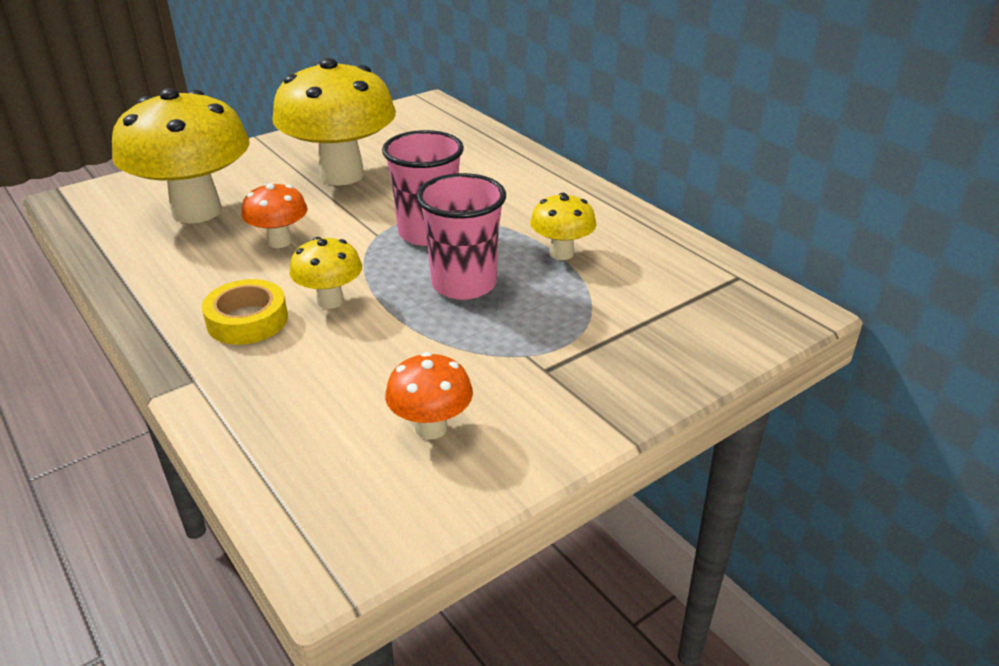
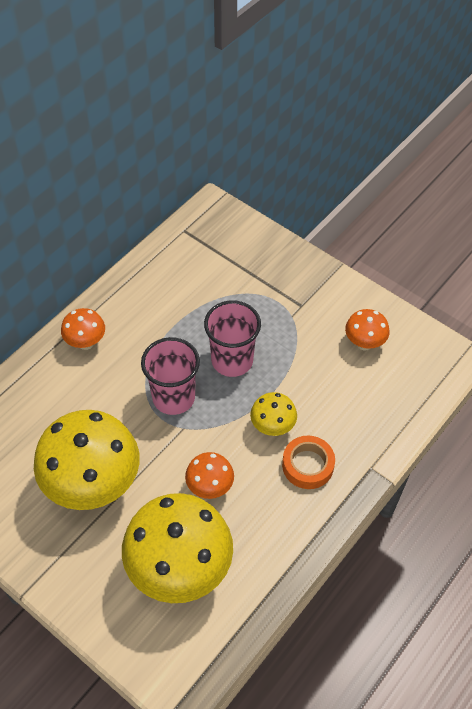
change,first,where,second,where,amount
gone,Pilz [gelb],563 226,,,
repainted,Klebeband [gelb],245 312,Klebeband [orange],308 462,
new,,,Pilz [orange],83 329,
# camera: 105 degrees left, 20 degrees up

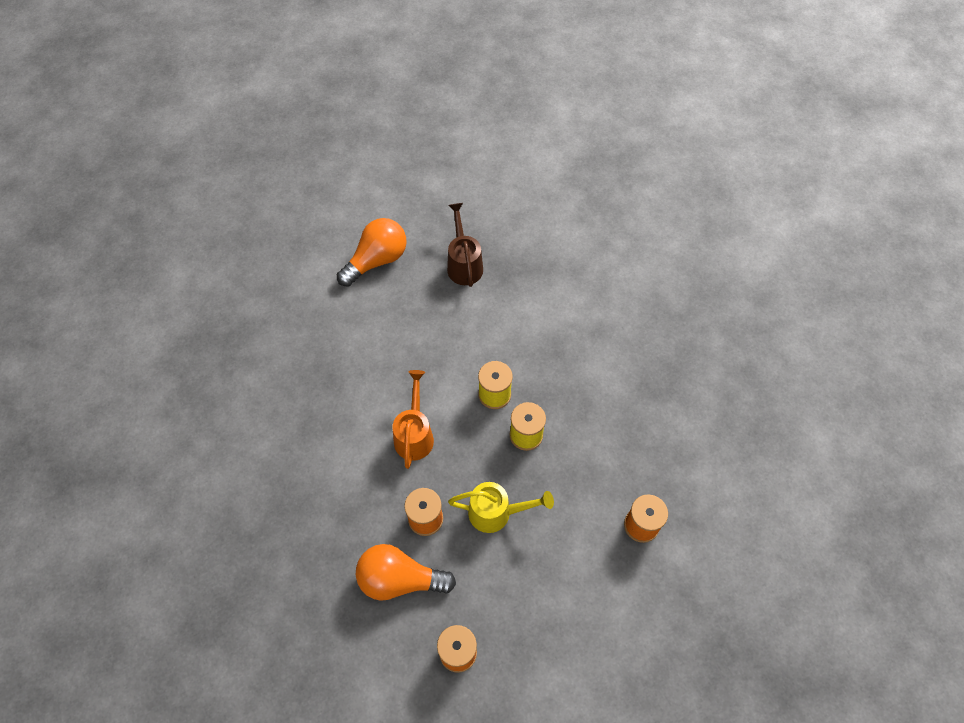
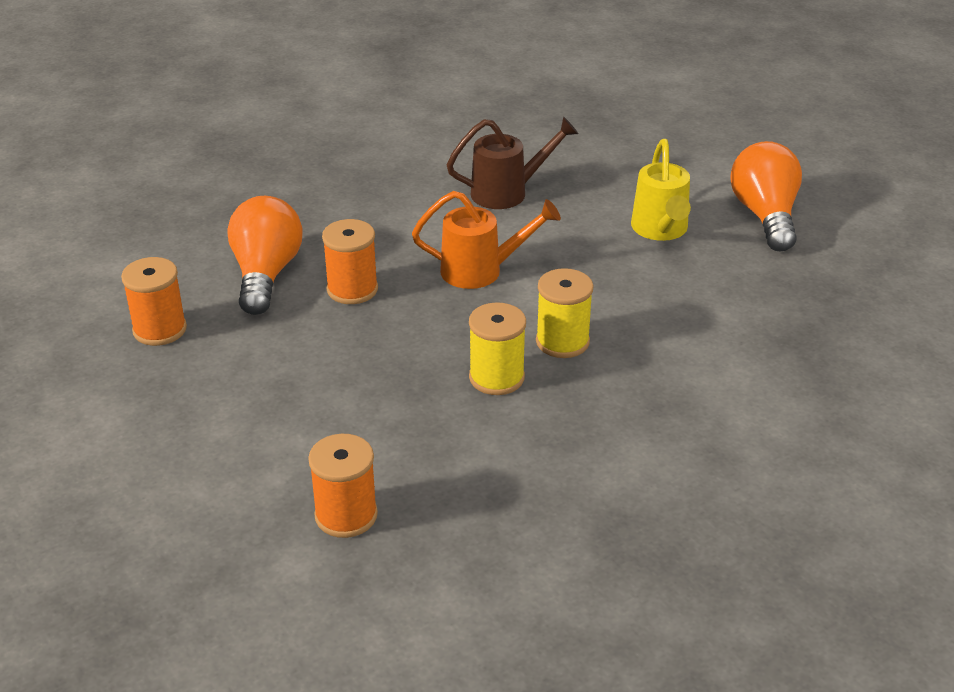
change,first,where,second,where,amount
shifted,Gießkanne [braun],465 245,,512 163,
rotated,Glühbirne [orange],372 252,,766 196,135 degrees counterclockwise
shifted,Gießkanne [gelb],501 507,,661 190,
# camera: 85 degrees right, 25 degrees down

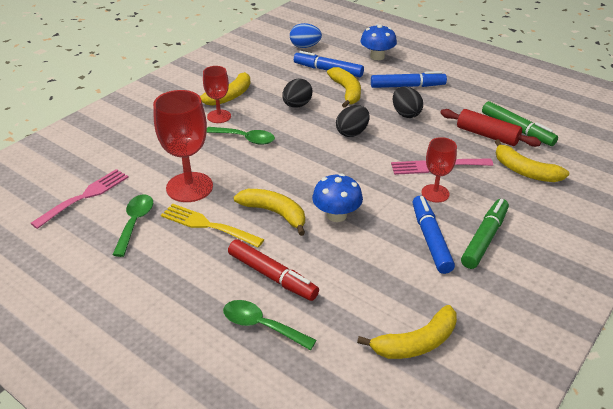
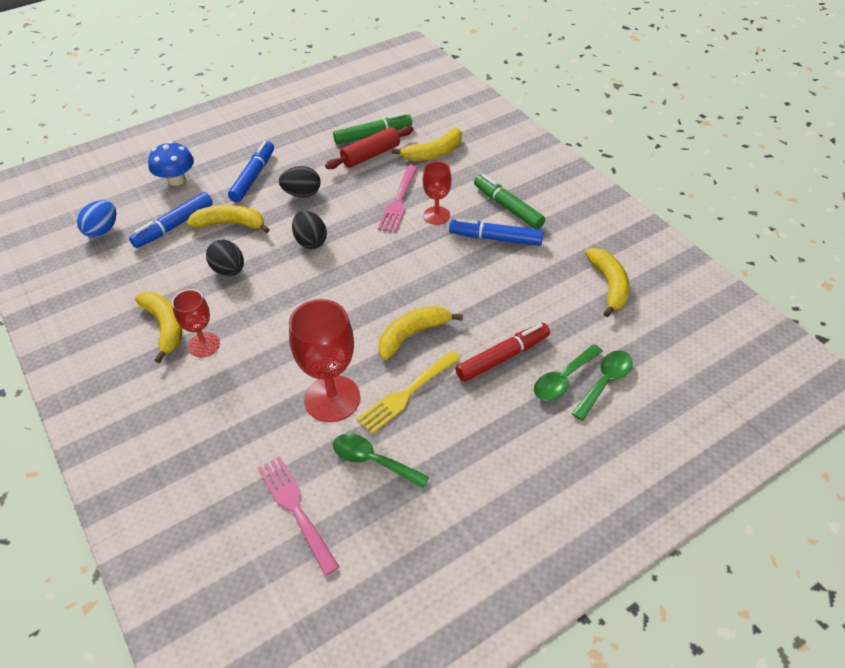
change,first,where,second,where,amount
shifted,Löffel [grün],241 136,,602 385,
gone,Pilz [blau],337 197,,,
# camera: 70 degrees left, 10 degrees up

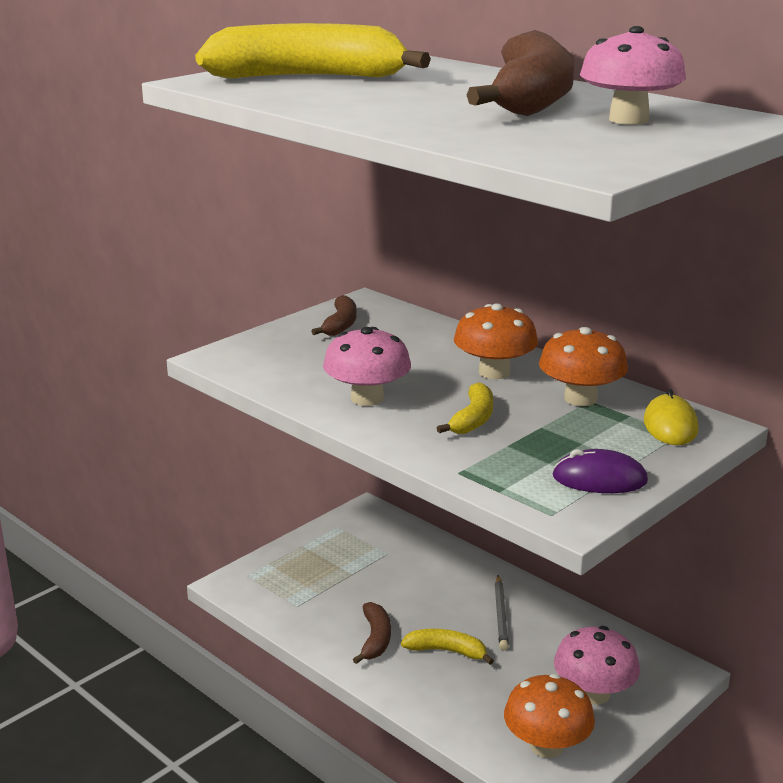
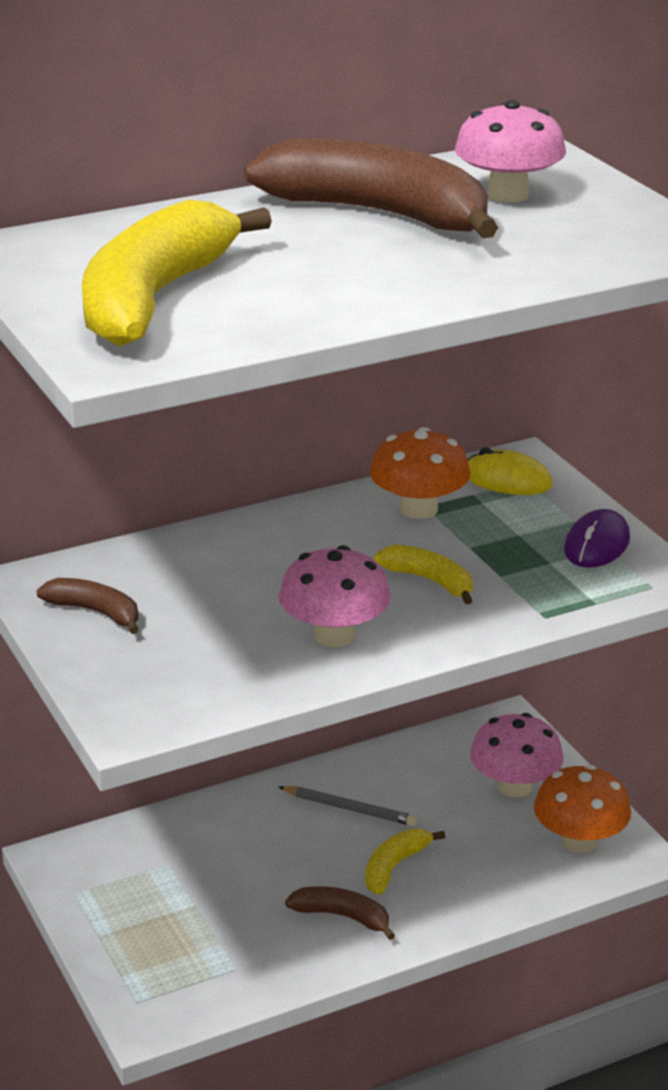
change,first,where,second,where,amount
gone,Pilz [orange],496 341,,,
# camera: 70 degrees left, 5 degrees up

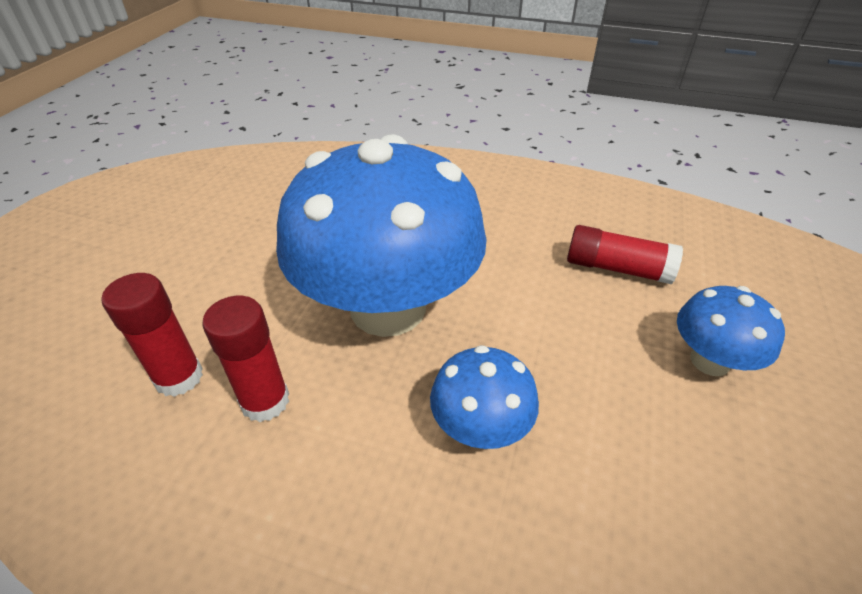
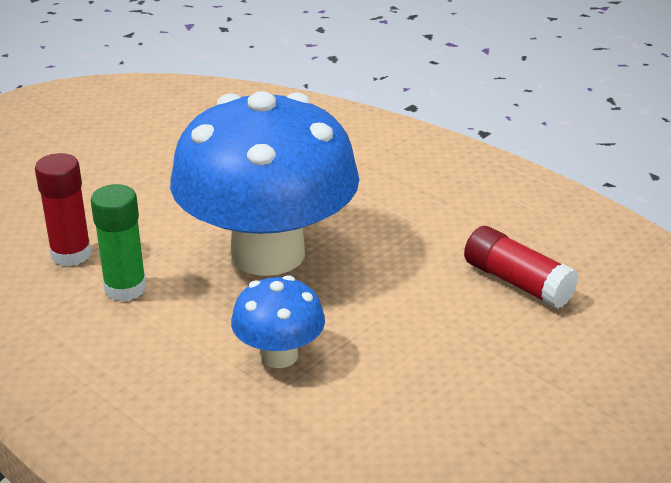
change,first,where,second,where,amount
gone,Pilz [blau],731 331,,,
repainted,Klebestift [rot],245 359,Klebestift [grün],118 242,
# camera: 25 degrees right, 10 degrees down

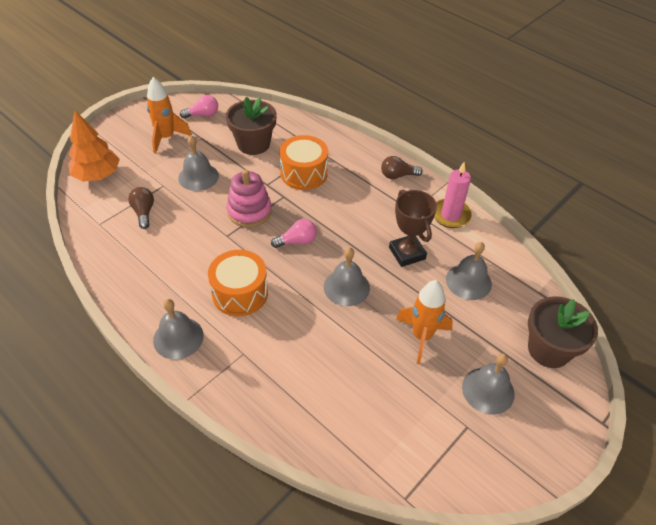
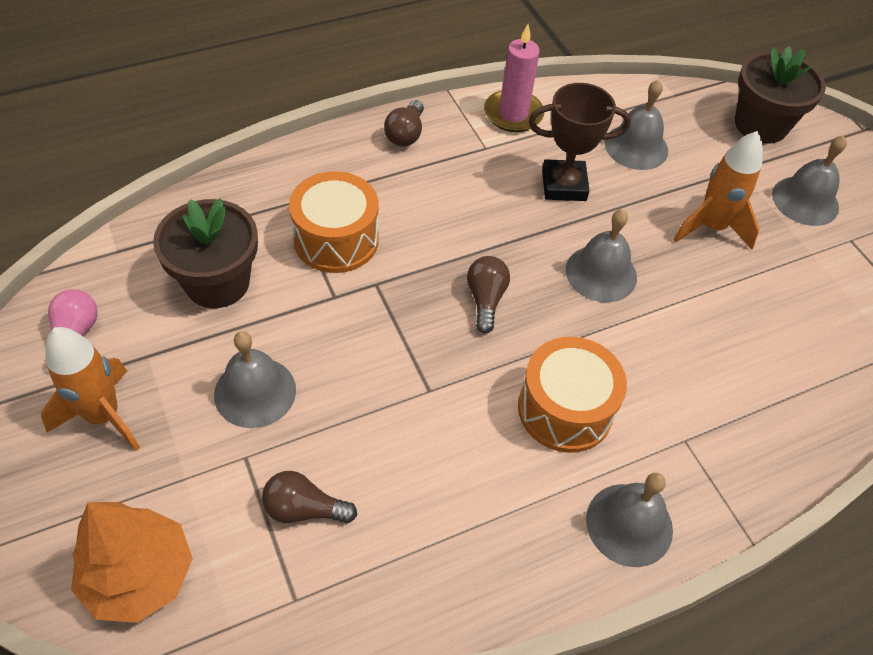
change,first,where,second,where,amount
gone,Stapelspielzeug [rosa],249 198,,,
repainted,Glühbirne [rosa],294 233,Glühbirne [braun],488 294,
# camera: 70 degrees left, 5 degrees up

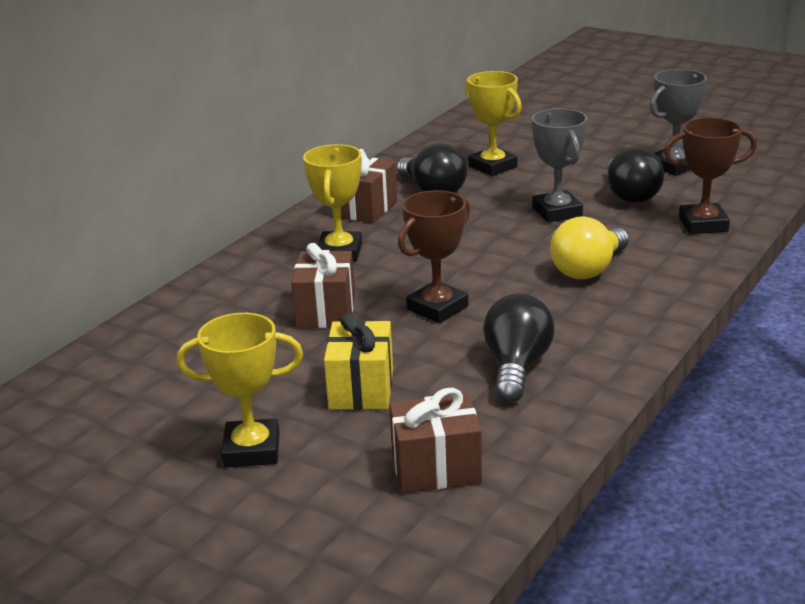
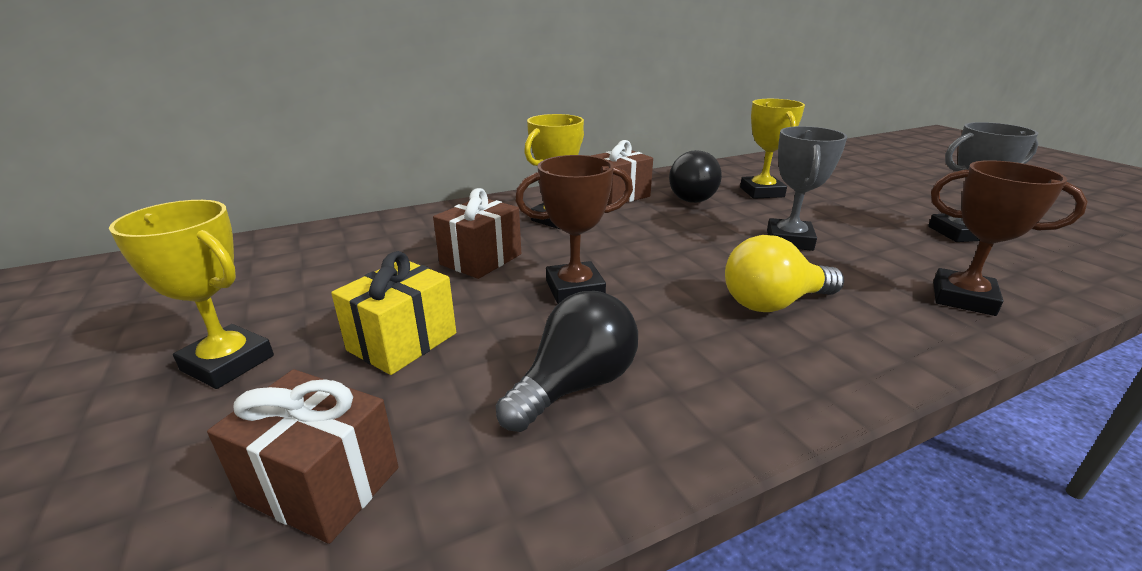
change,first,where,second,where,amount
gone,Glühbirne [schwarz],635 175,,,
# camera: 30 degrees right, 0 degrees up

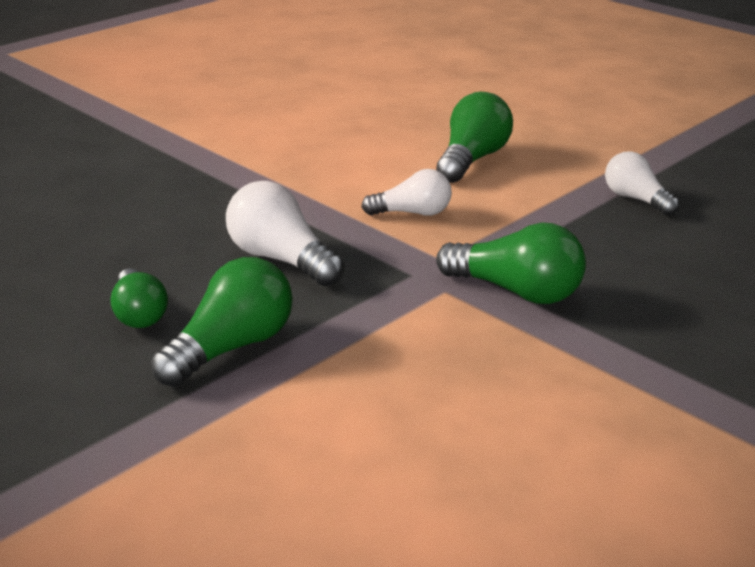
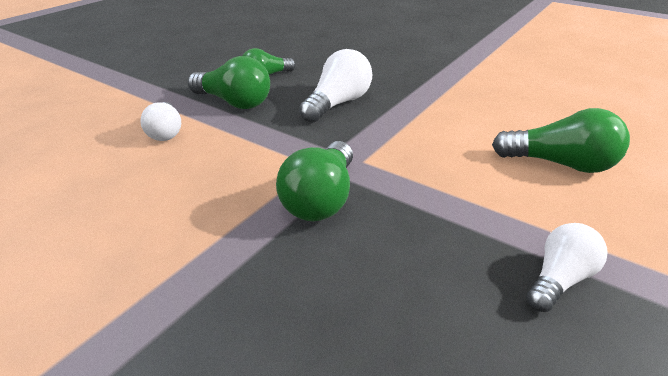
change,first,where,second,where,amount
shifted,Glühbirne [weiß],406 192,,160 121,
# camera: 80 degrees right, 5 degrees up

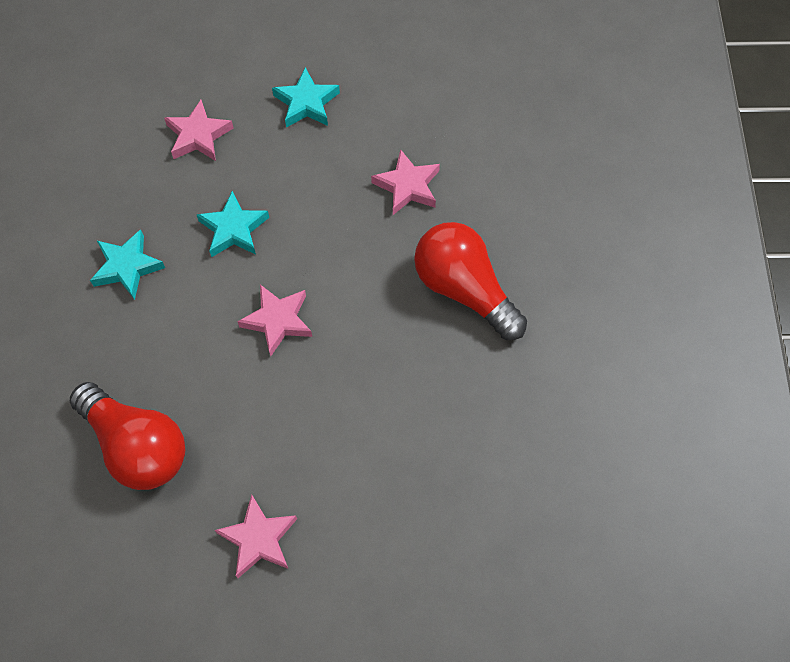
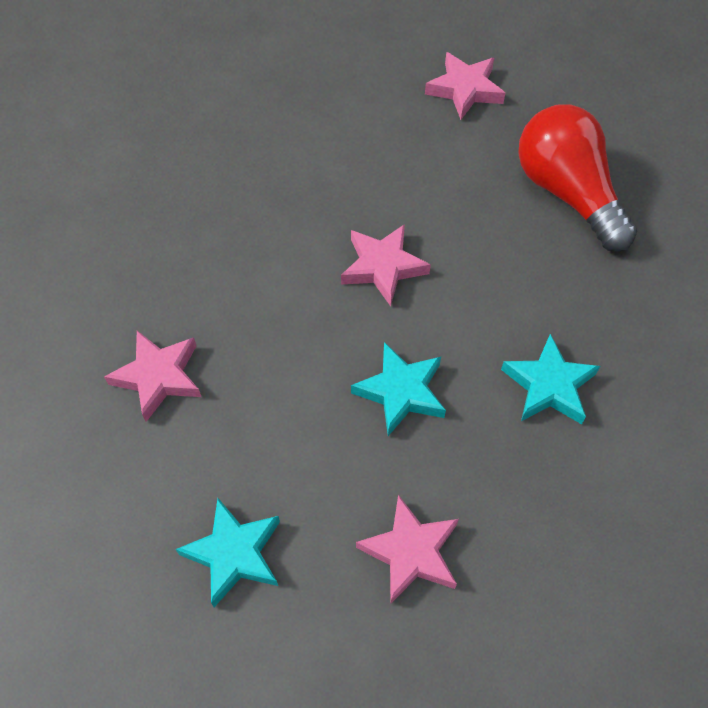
change,first,where,second,where,amount
gone,Glühbirne [rot],470 281,,,
# camera: 160 degrees left, 5 degrees down

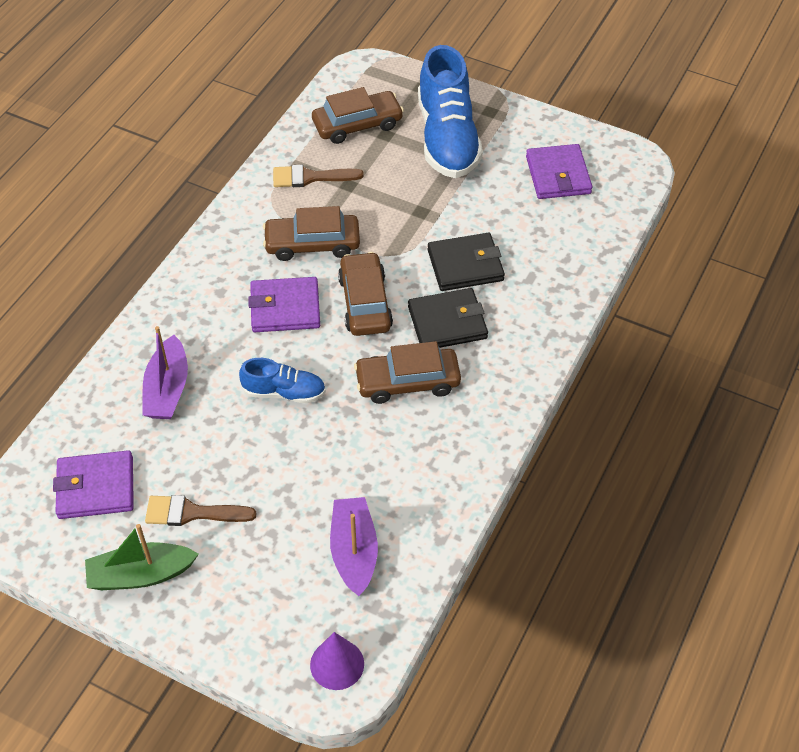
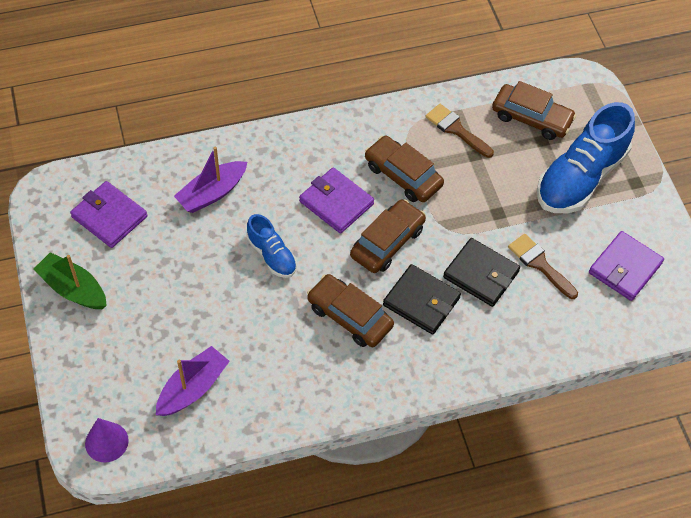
change,first,where,second,where,amount
shifted,Pinsel [braun],201 510,,543 266,
# camera: 45 degrees right, 5 degrees up

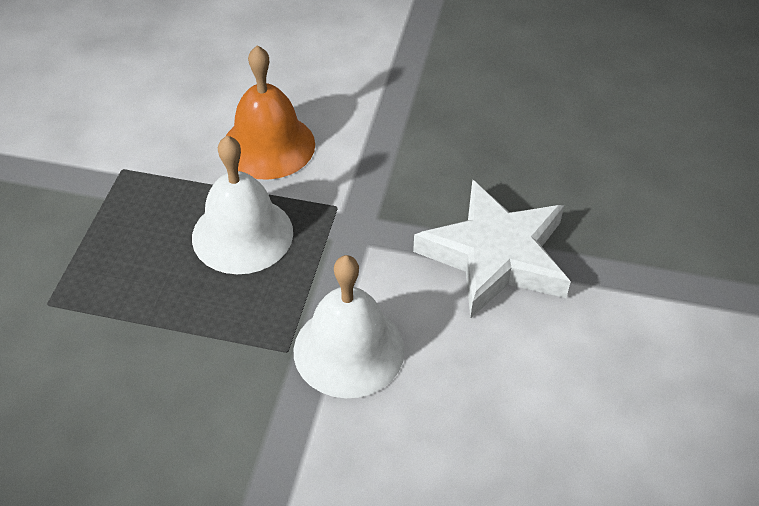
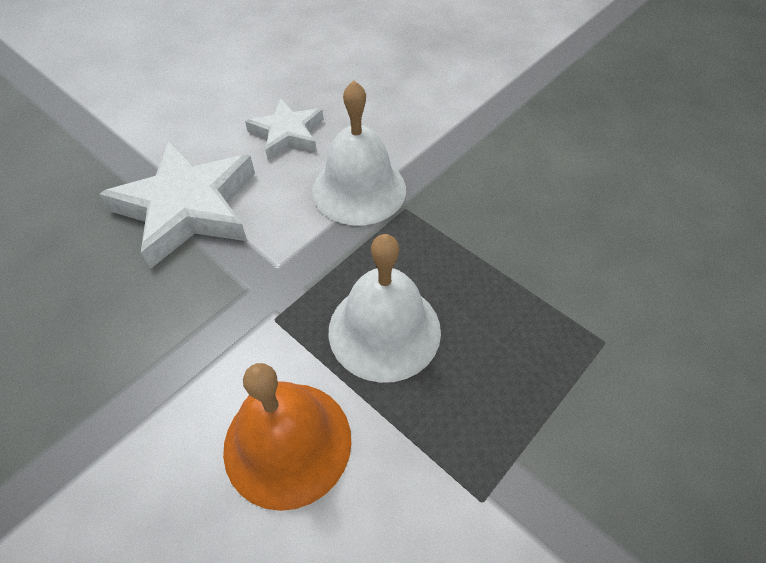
change,first,where,second,where,amount
new,,,Stern [weiß],284 129,
# camera: 150 degrees left, 5 degrees up

